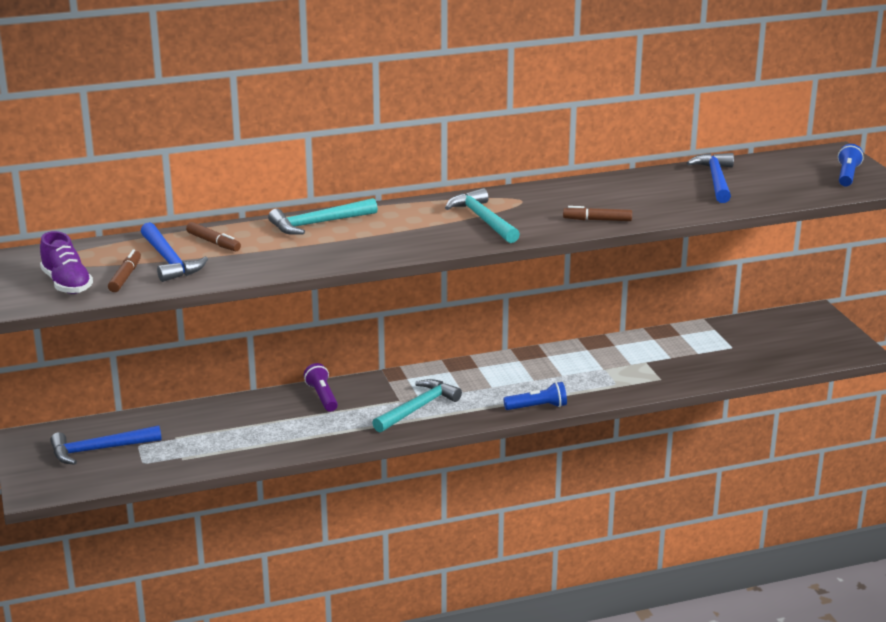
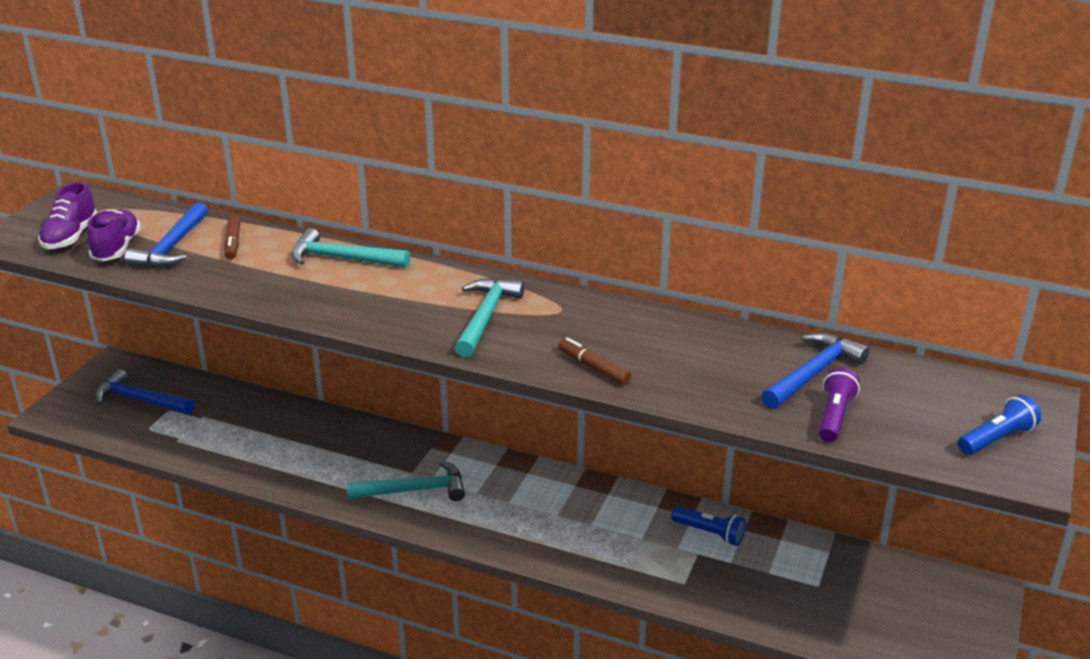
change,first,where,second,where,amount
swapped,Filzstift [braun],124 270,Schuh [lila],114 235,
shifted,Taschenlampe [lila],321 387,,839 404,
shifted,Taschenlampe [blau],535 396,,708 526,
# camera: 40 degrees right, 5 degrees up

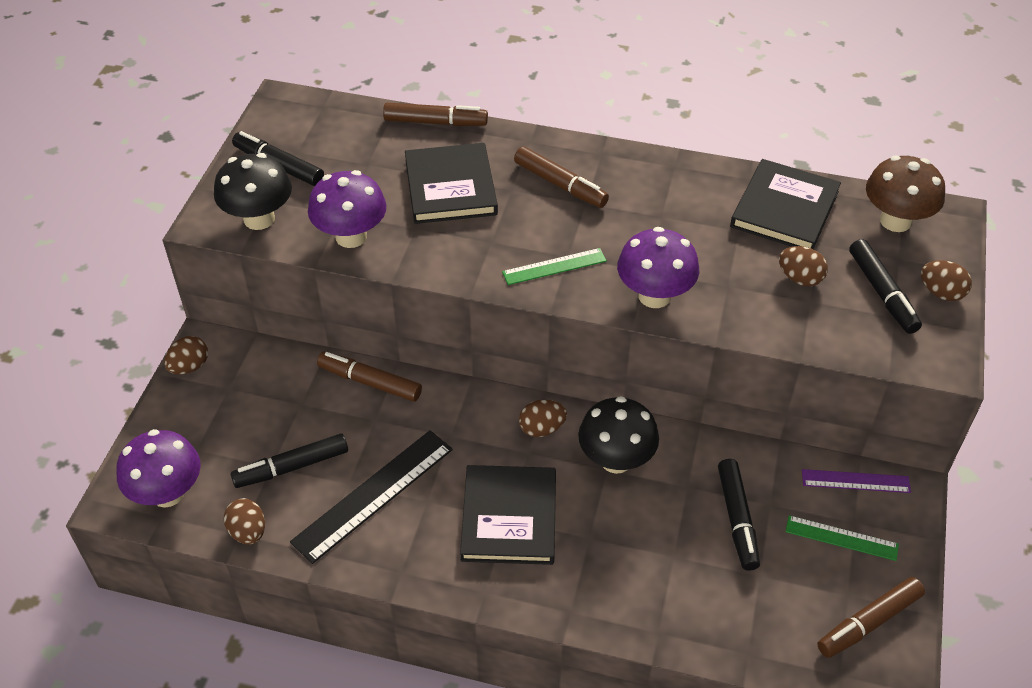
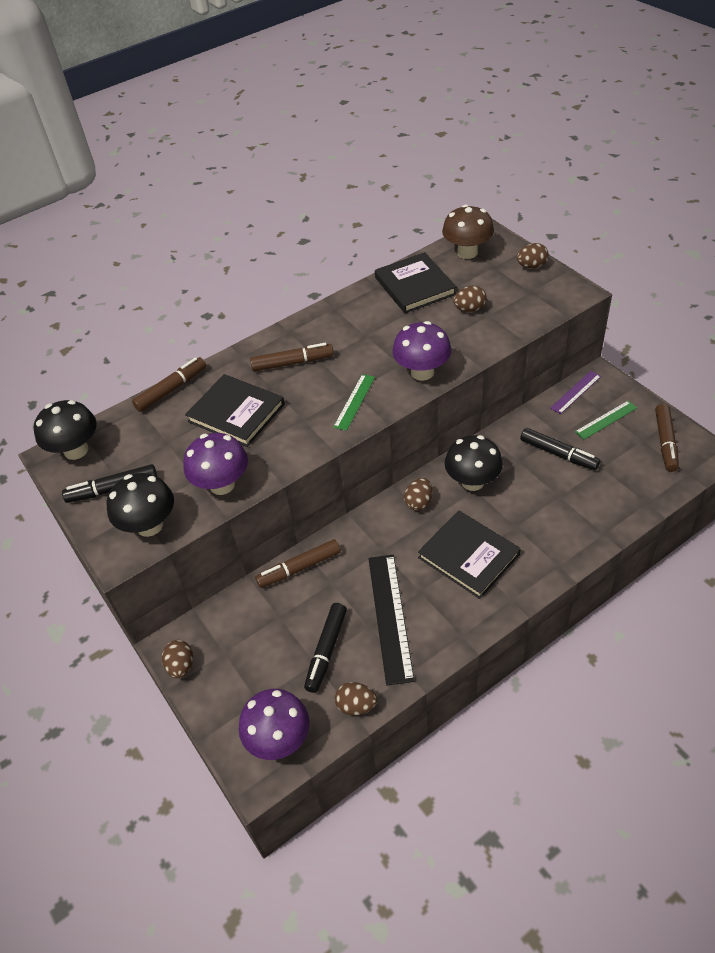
change,first,where,second,where,amount
gone,Filzstift [schwarz],885 286,,,
new,,,Pilz [schwarz],65 430,
# camera: 45 degrees left, 0 degrees up

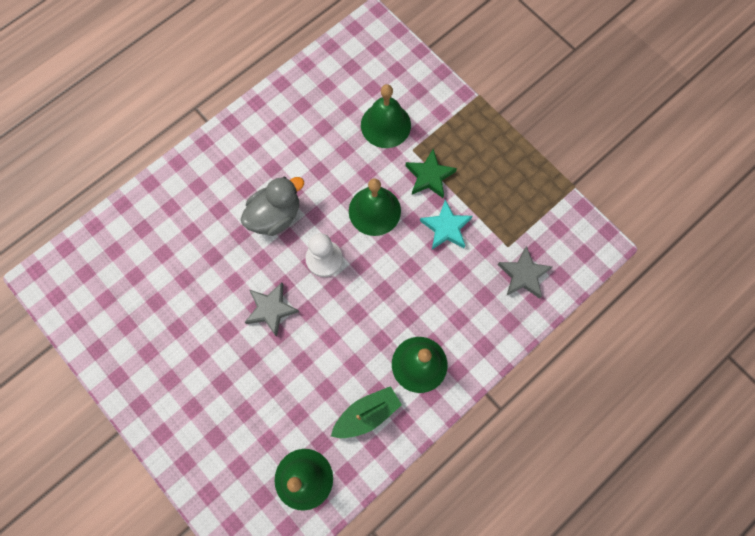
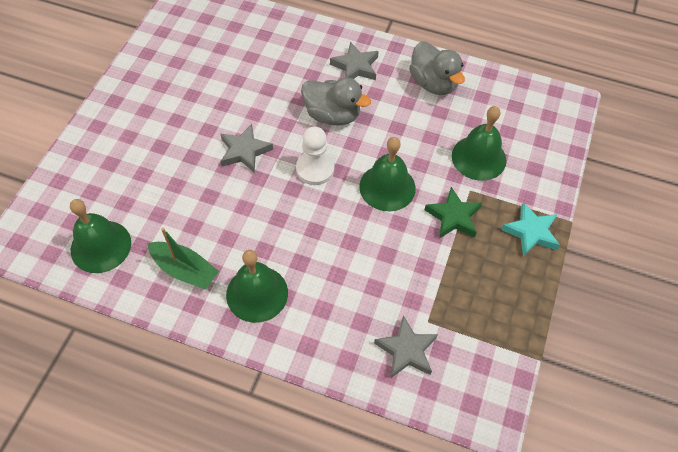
change,first,where,second,where,amount
shifted,Stern [türkis],446 224,,530 229,
new,,,Stern [grau],354 61,
new,,,Ente [grau],437 68,
# camera: 60 degrees right, 15 degrees down

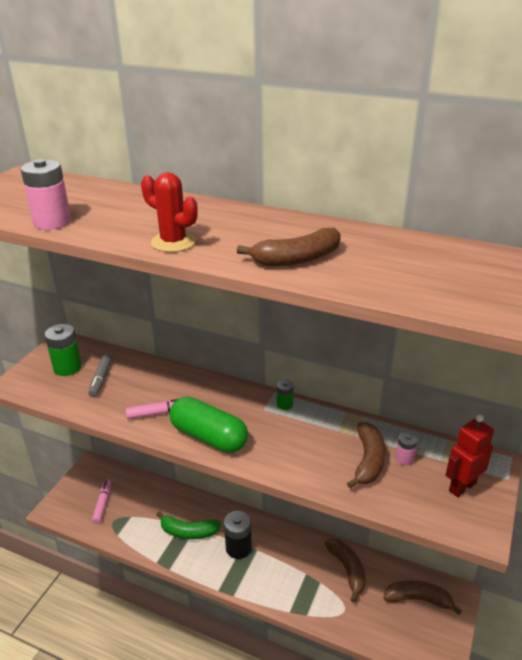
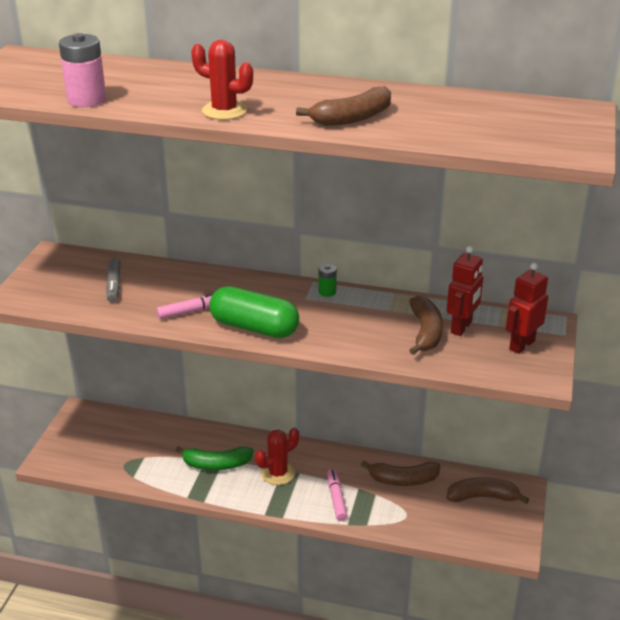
change,first,where,second,where,amount
gone,Batterie [grün],63 350,,,
swapped,Batterie [rosa],407 448,Roboter [rot],465 291,
shifted,Filzstift [rosa],101 501,,337 495,
swapped,Batterie [schwarz],238 535,Kaktus [rot],277 456,
rotated,Banane [braun],345 570,,400 473,120 degrees clockwise
# camera: 10 degrees left, 0 degrees up

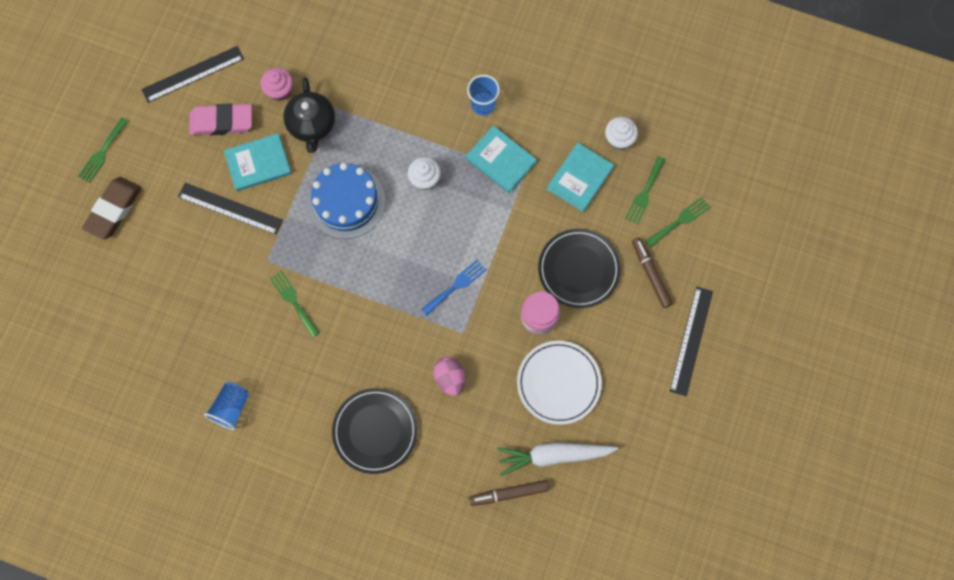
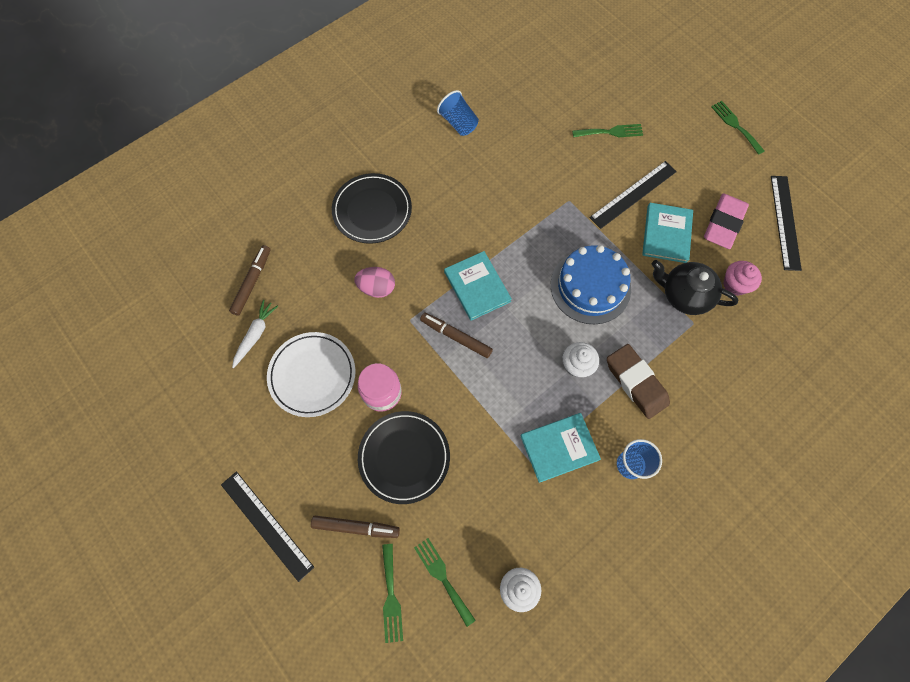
change,first,where,second,where,amount
shifted,Buch [türkis],580 177,,478 286,
shifted,Radiergummi [braun],111 208,,638 381,
swapped,Gabel [blau],453 287,Filzstift [braun],456 335,
shifted,Gabel [grün],295 304,,607 130,
scaled,Karotte [weiß],557 459,,255 334,x0.63
# camera: 120 degrees right, 5 degrees down

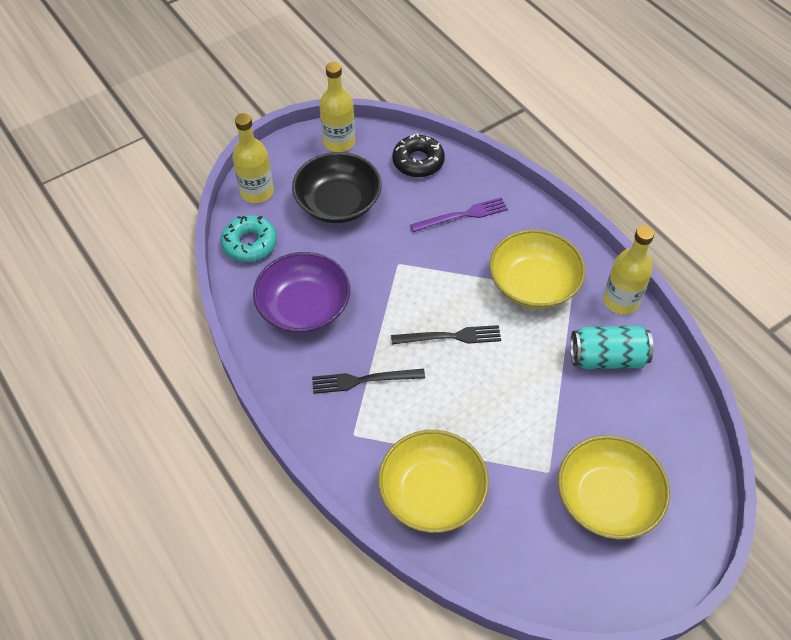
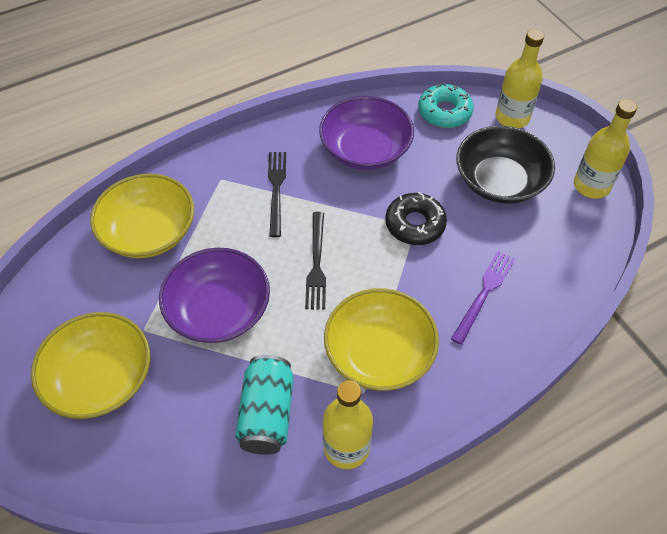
change,first,where,second,where,amount
shifted,Donut [schwarz],418 155,,416 218,
rotated,Gabel [lila],459 214,,483 298,135 degrees counterclockwise
new,,,Schüssel [lila],214 295,
# camera: 95 degrees right, 0 degrees up

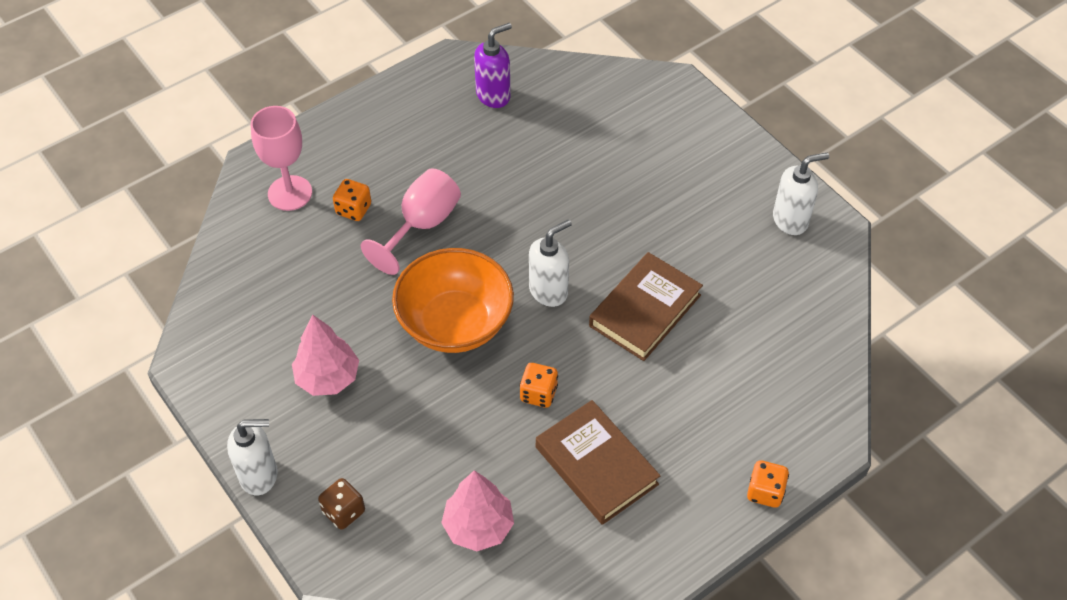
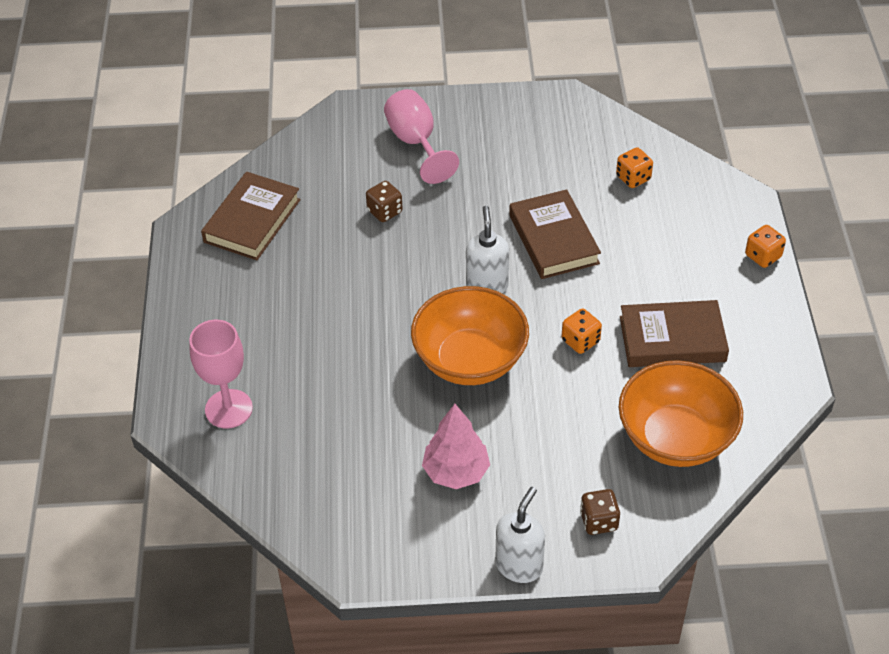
change,first,where,second,where,amount
swapped,Seifenspender [lila],493 65,Buch [braun],251 216,
gone,Seifenspender [weiß],801 193,,,
shifted,Kelch [rosa],411 221,,421 136,
shifted,Spielwürfel [orange],352 200,,634 167,
swapped,Baum [rosa],477 510,Schüssel [orange],681 413,
new,,,Spielwürfel [braun],384 201,
# camera: 55 degrees left, 5 degrees down

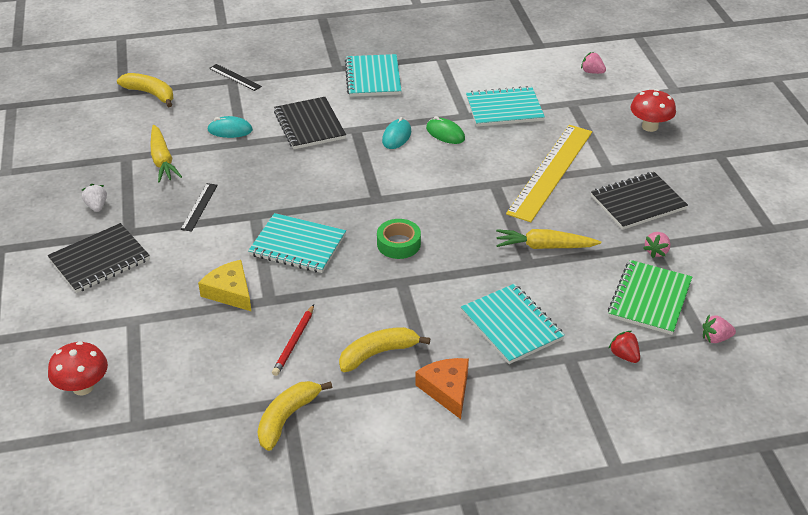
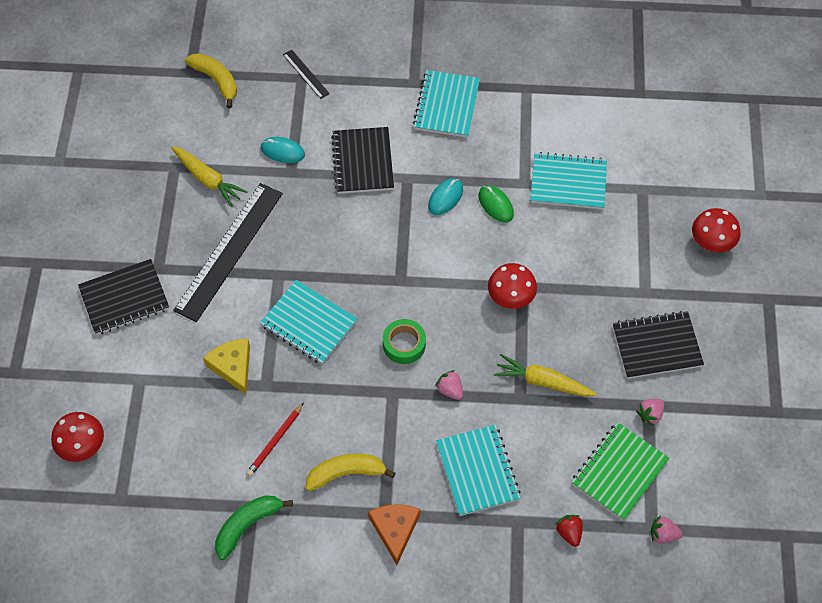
change,first,where,second,where,amount
shifted,Erdbeere [rosa],593 63,,449 385,
rotated,Karotte [gelb],166 154,,209 176,45 degrees counterclockwise
gone,Lineal [gelb],549 173,,,
scaled,Lineal [schwarz],199 207,,228 252,x2.29
gone,Erdbeere [weiß],94 198,,,
repainted,Banane [gelb],294 416,Banane [grün],254 527,
new,,,Pilz [rot],512 286,
# camera: 15 degrees right, 20 degrees up

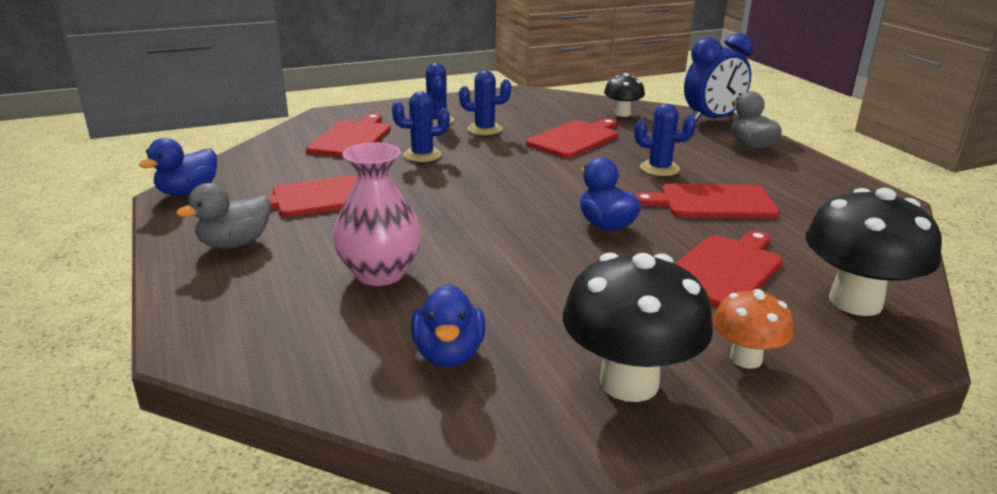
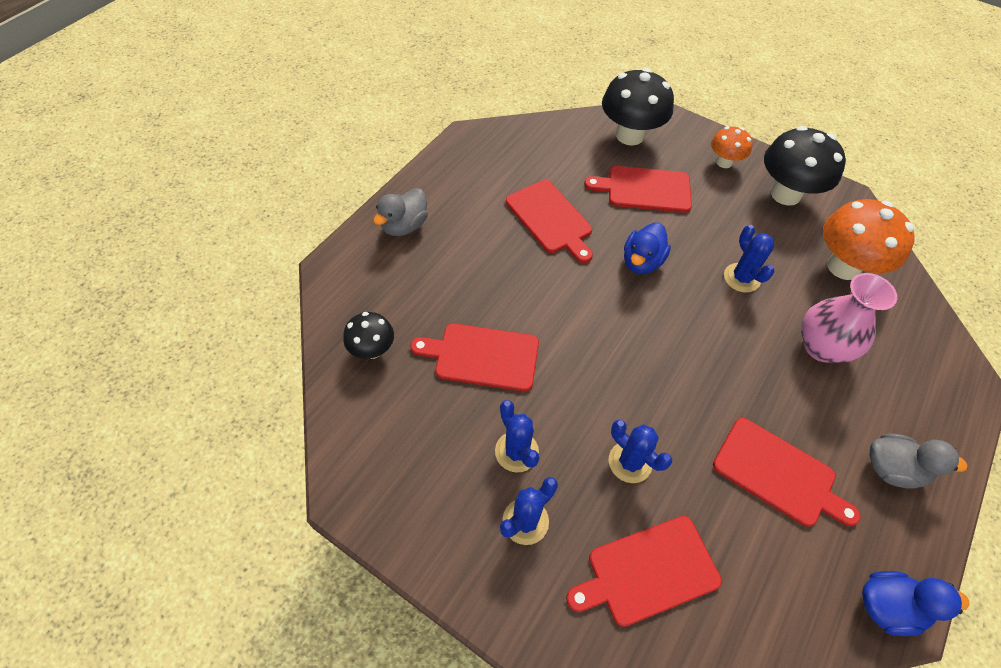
change,first,where,second,where,amount
gone,Wecker [blau],718 77,,,
shifted,Kaktus [blau],665 139,,749 259,
swapped,Ente [blau],448 325,Pilz [orange],869 239,
# camera: 125 degrees left, 30 degrees up

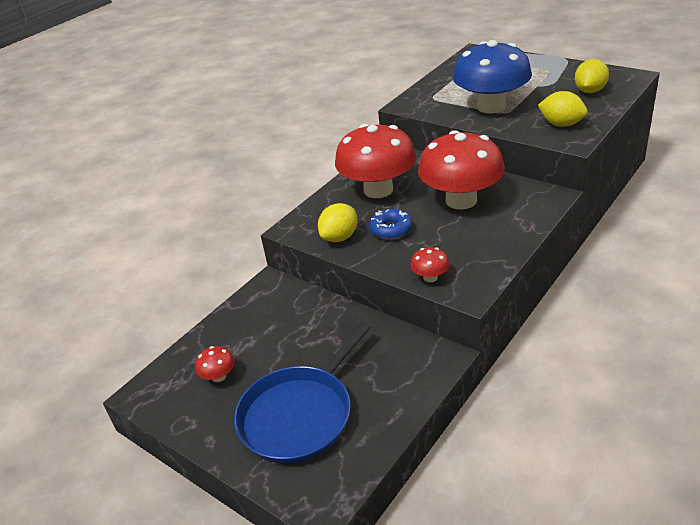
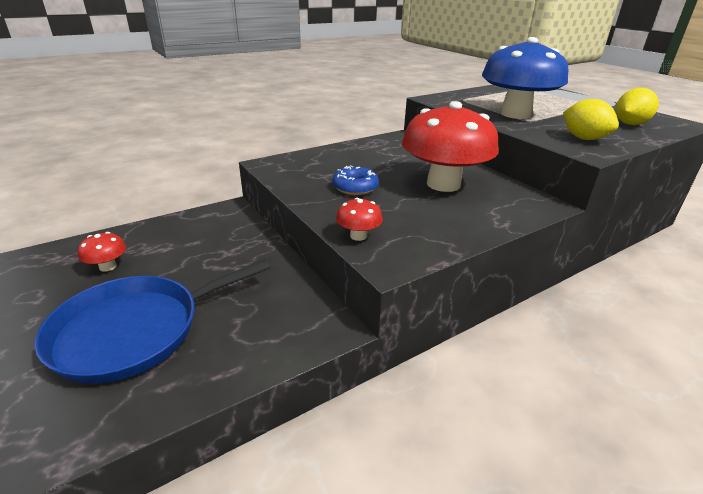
change,first,where,second,where,amount
gone,Pilz [rot],376 161,,,
gone,Zitrone [gelb],338 222,,,
# camera: 15 degrees right, 5 degrees down

